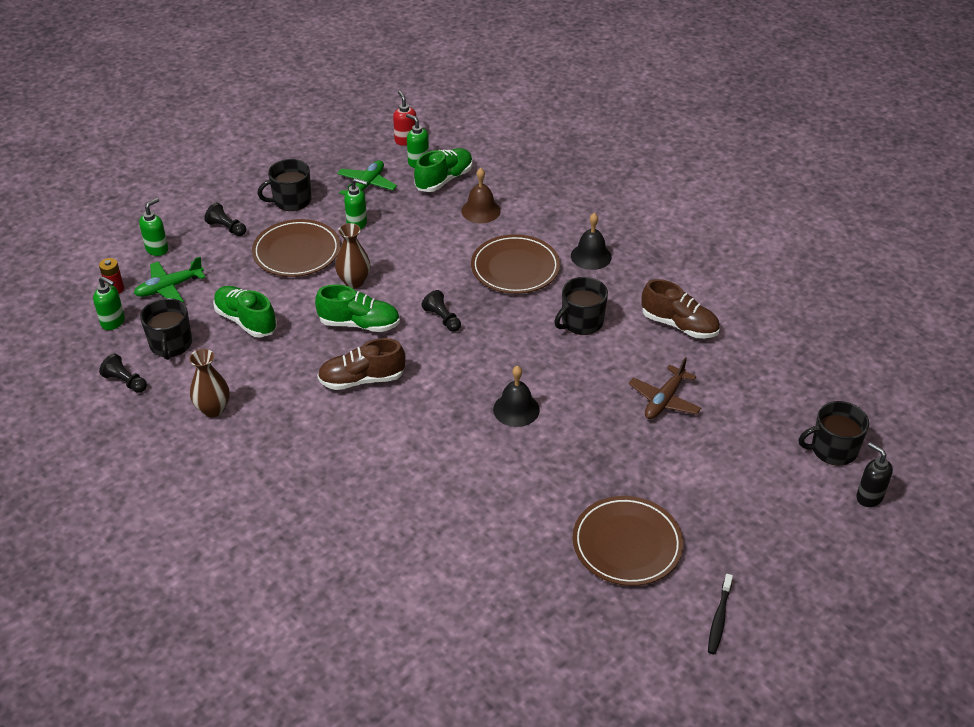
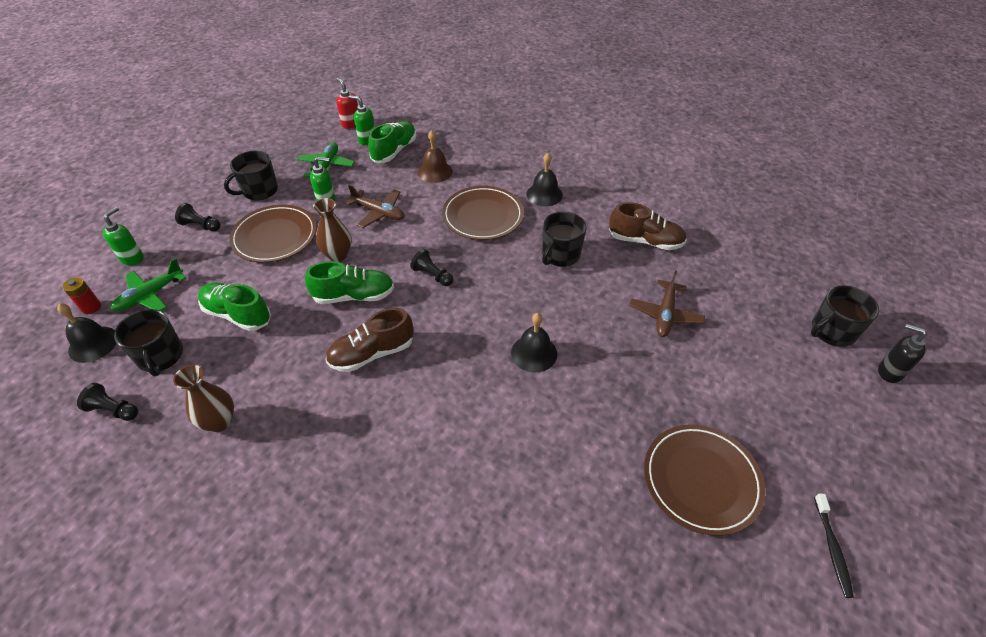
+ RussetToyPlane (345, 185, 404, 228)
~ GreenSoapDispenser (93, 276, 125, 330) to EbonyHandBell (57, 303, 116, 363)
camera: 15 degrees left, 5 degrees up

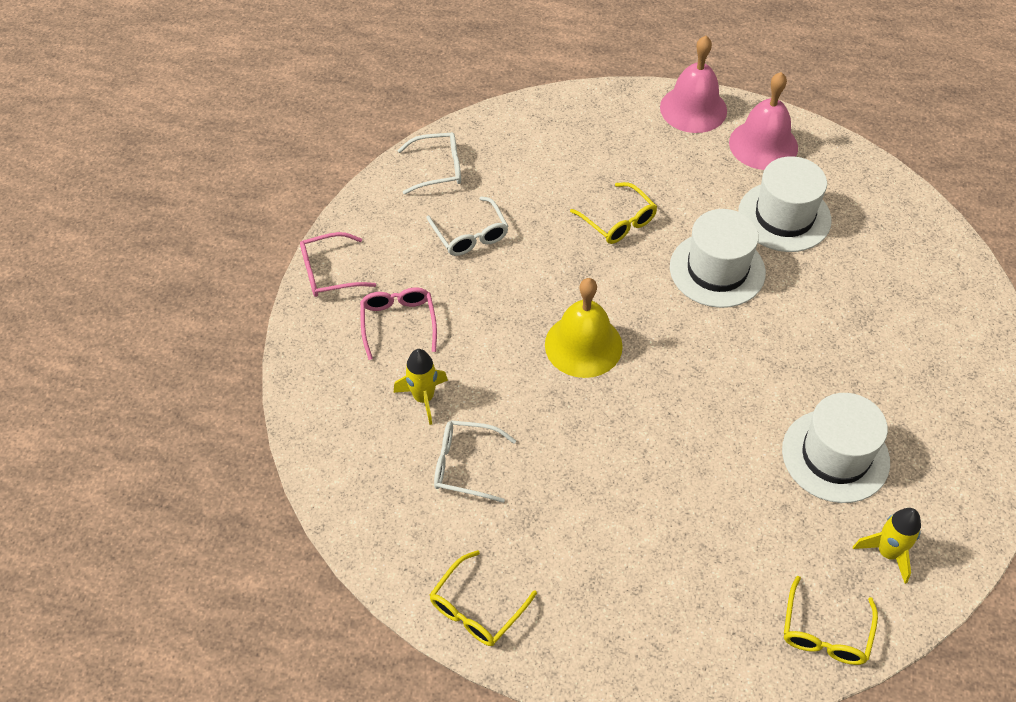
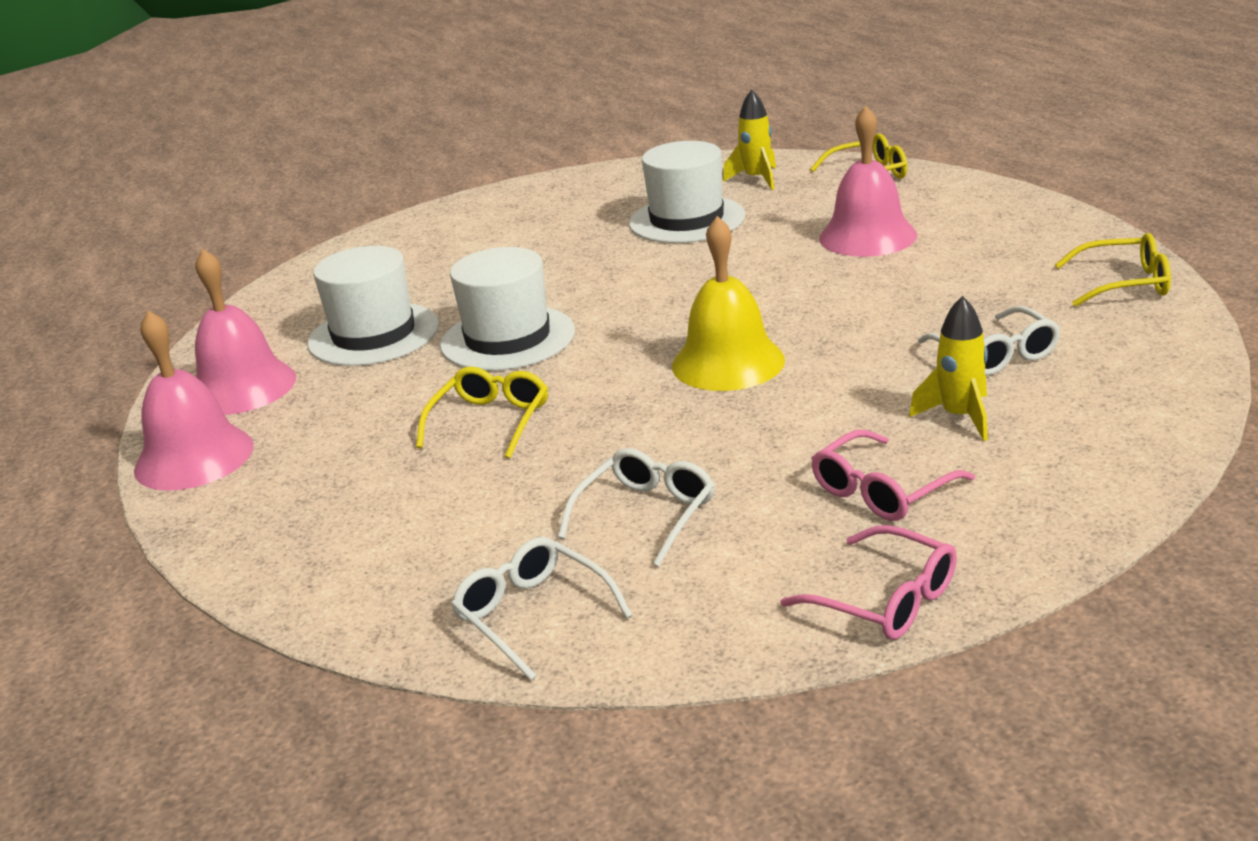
+ RosyHandBell (819, 106, 917, 257)
camera: 120 degrees left, 25 degrees down

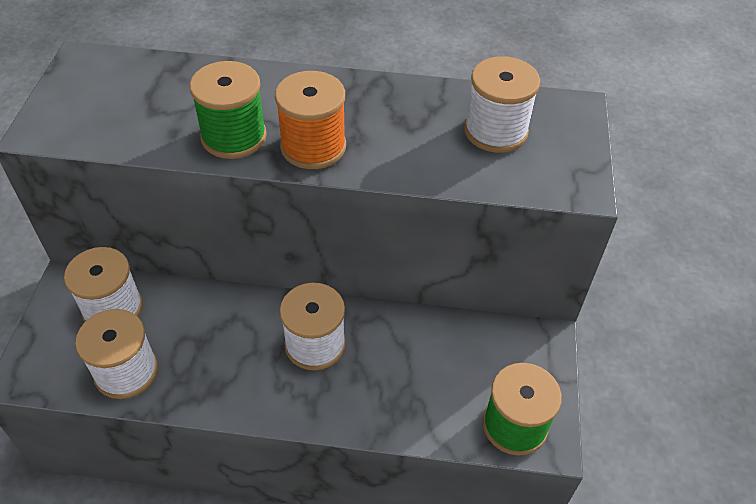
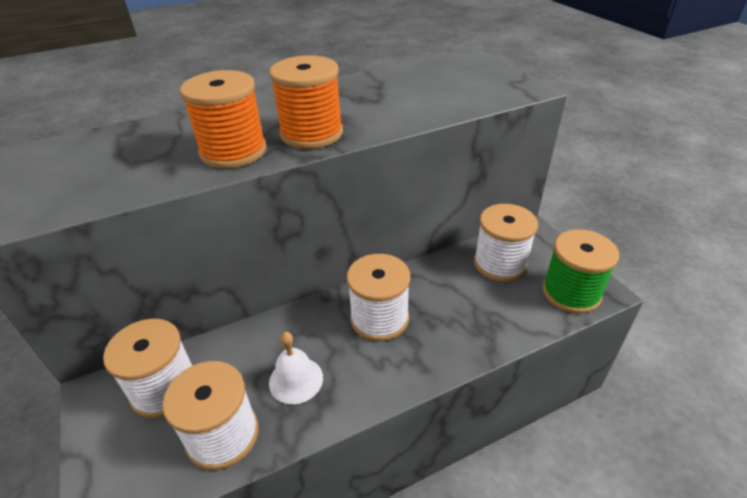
+ PureWhiteHandBell (269, 332, 323, 404)
~ PureWhiteBobbin (464, 56, 540, 153) to (474, 204, 538, 282)
~ GreenBobbin (190, 61, 267, 159) to OrangeColouredBobbin (180, 70, 267, 168)
camera: 30 degrees left, 10 degrees down

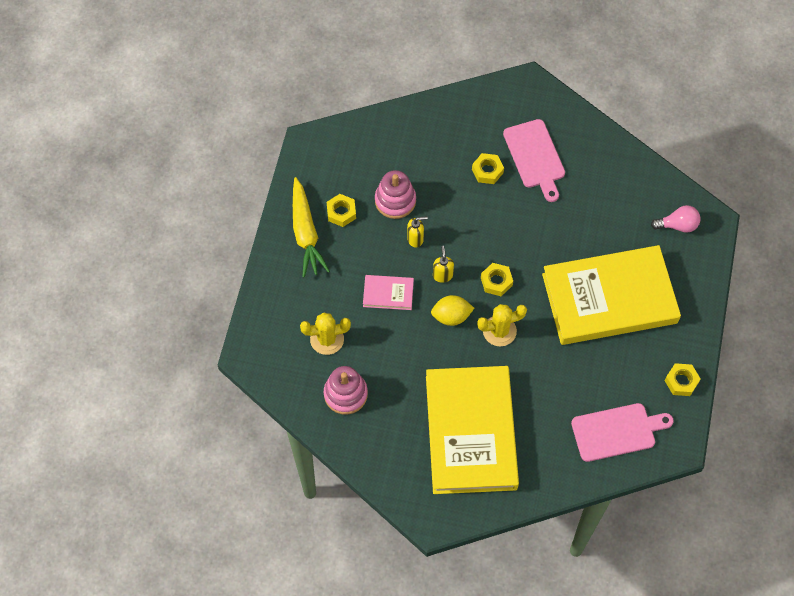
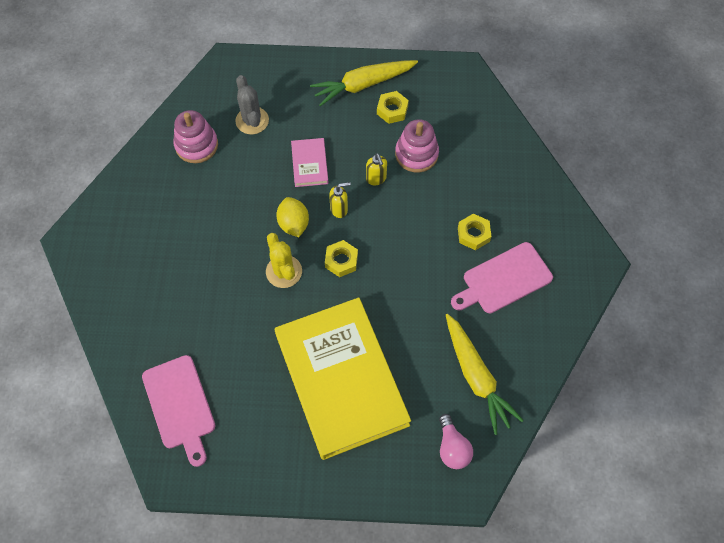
- GoldenBook (426, 366, 519, 494)
- GoldenHexagonNut (665, 363, 700, 396)
+ GoldenCarrot (446, 314, 524, 435)
~ GoldenSaguaroCactus (300, 312, 351, 355) to GreySaguaroCactus (235, 75, 269, 134)
camera: 80 degrees right, 0 degrees up

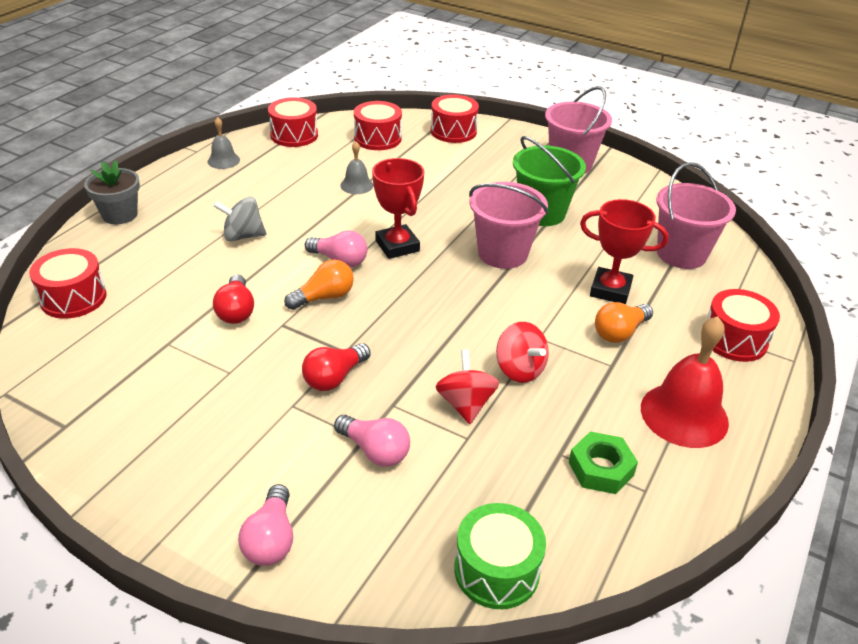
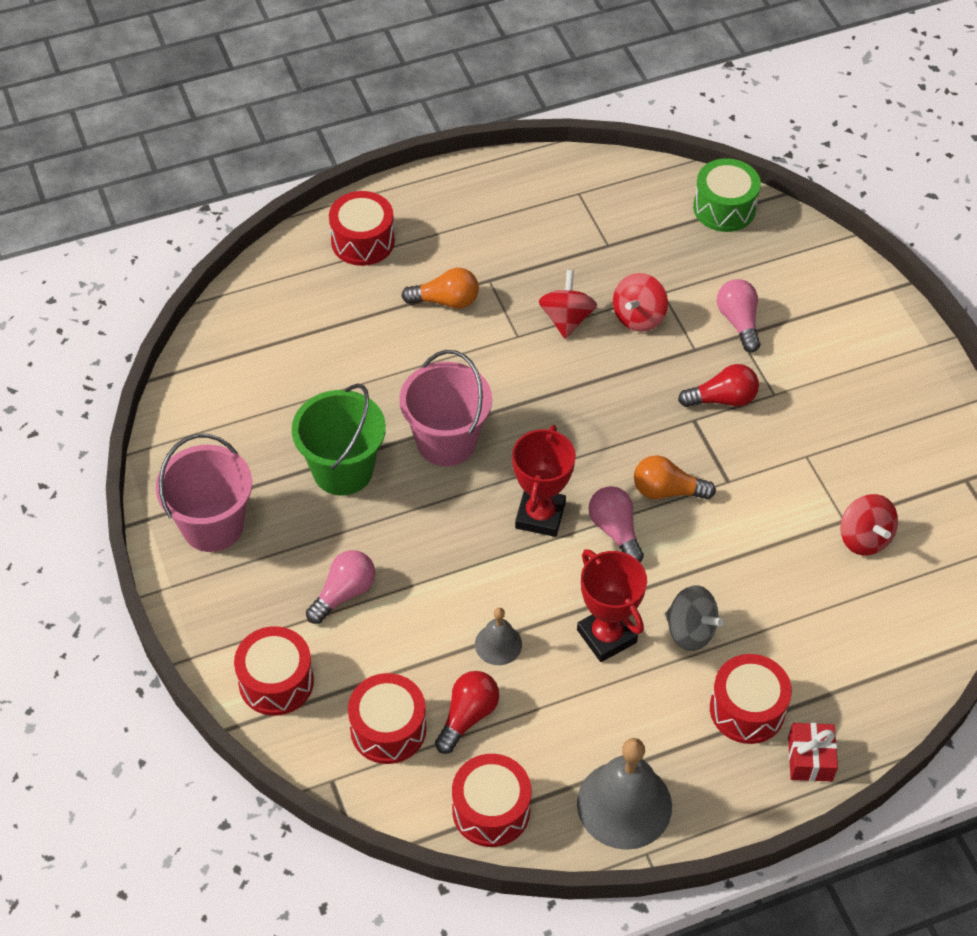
- GreenHexagonNut (569, 431, 638, 494)
- ScarletHandBell (641, 316, 729, 448)
- RosySandBucket (656, 162, 736, 269)
+ ScarletWhirligig (840, 494, 898, 555)
~ ScarletSnareDrum (29, 248, 107, 319) to (710, 654, 792, 744)
~ ScarletLightbulb (213, 275, 254, 324) to (435, 671, 499, 754)
~ RosyLightbulb (238, 484, 293, 566) to (306, 550, 375, 624)
~ ScarletPrizeCup (580, 199, 669, 304) to (577, 549, 647, 662)
~ GreyFlowerPot (84, 160, 140, 224) to ScarletPresent (788, 723, 838, 782)
~ GreyHandBell (207, 117, 240, 169) = (577, 738, 672, 850) x1.91
camera: 140 degrees left, 15 degrees up

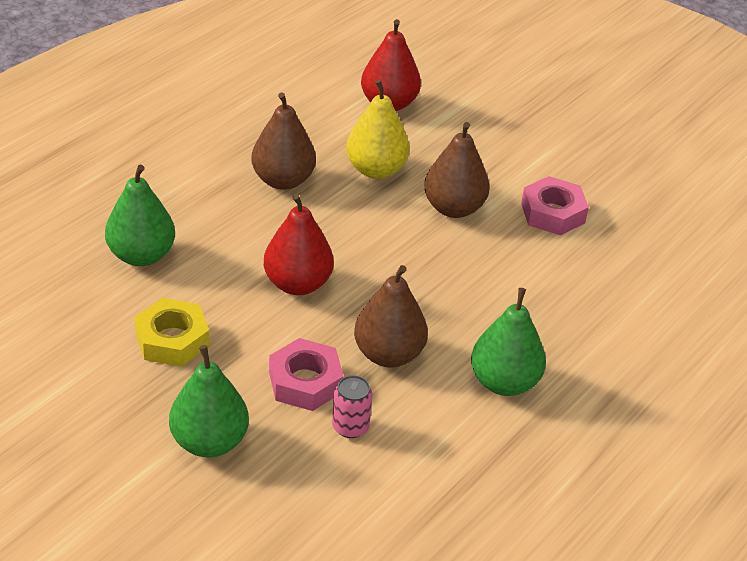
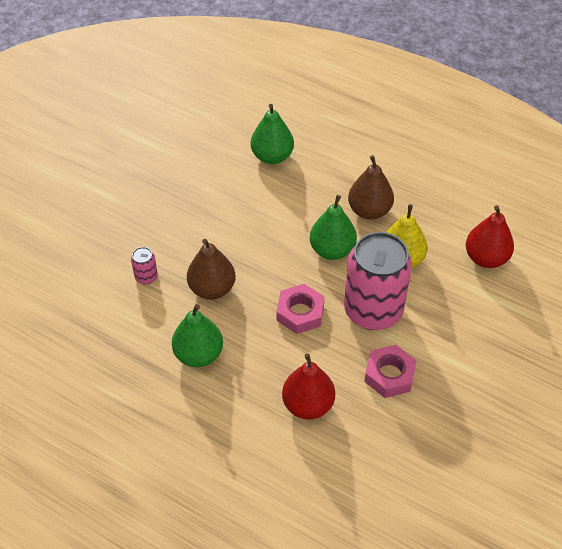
- GoldenHexagonNut (135, 298, 210, 367)
~ GreenPearFruit (169, 345, 249, 457) to (310, 195, 357, 260)
~ ScarletPearFruit (264, 194, 334, 295) to (282, 354, 335, 419)
~ RosyHexagonNut (269, 338, 344, 411) to (277, 284, 325, 334)
~ RussetPearFruit (424, 122, 489, 218) to RosyTin (344, 232, 412, 330)
camera: 85 degrees right, 10 degrees up

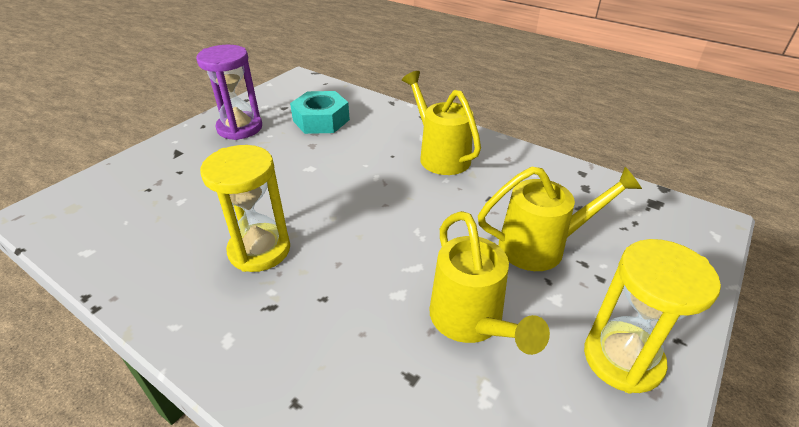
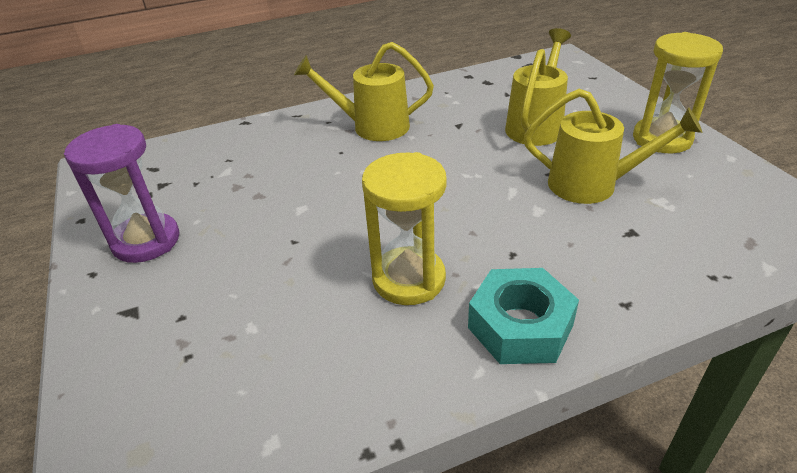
~ AquaHexagonNut (290, 91, 350, 134) to (468, 268, 579, 364)
camera: 55 degrees left, 0 degrees up

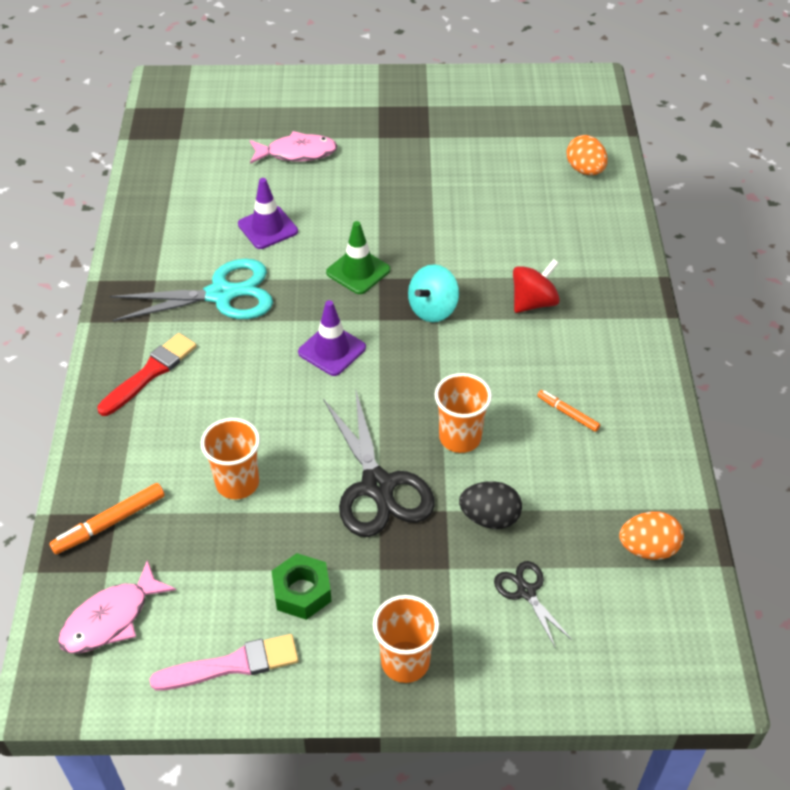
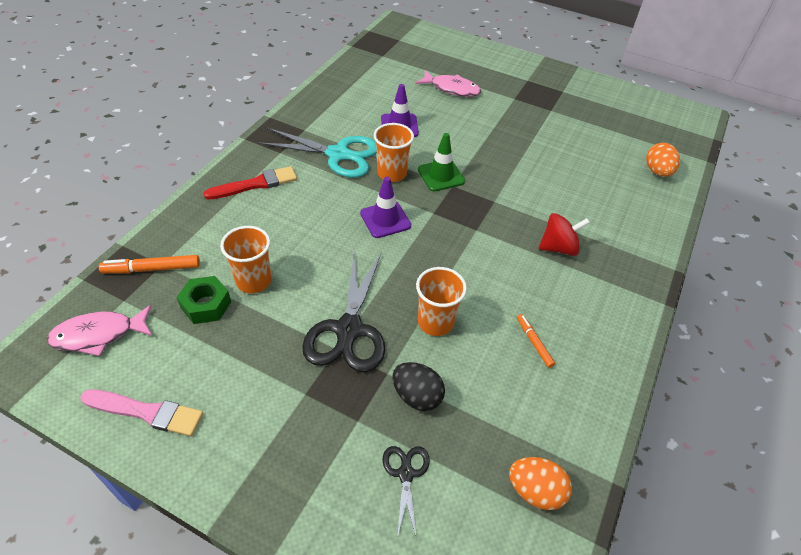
- AquaWhirligig (408, 264, 459, 322)
~ GreenHexagonNut (272, 553, 332, 620) to (176, 276, 231, 324)
~ OrangeColouredBeaker (373, 595, 439, 683) to (374, 123, 414, 182)
camera: 25 degrees right, 0 degrees up

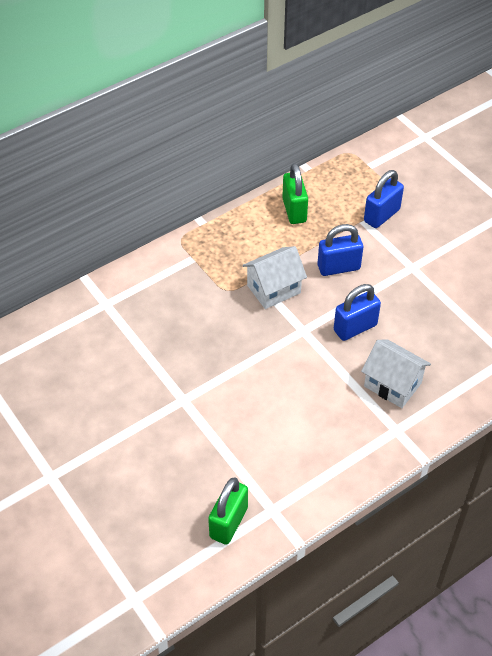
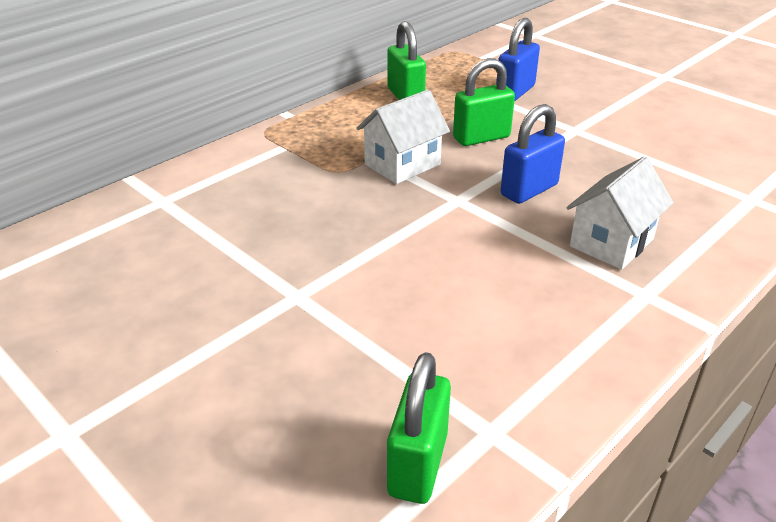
~ BlueSmallLock (318, 224, 363, 276) to GreenSmallLock (453, 58, 515, 146)
~ PureWhiteHouse (361, 339, 431, 408) = (567, 156, 674, 270) 75 degrees counterclockwise
camera: 10 degrees left, 15 degrees down

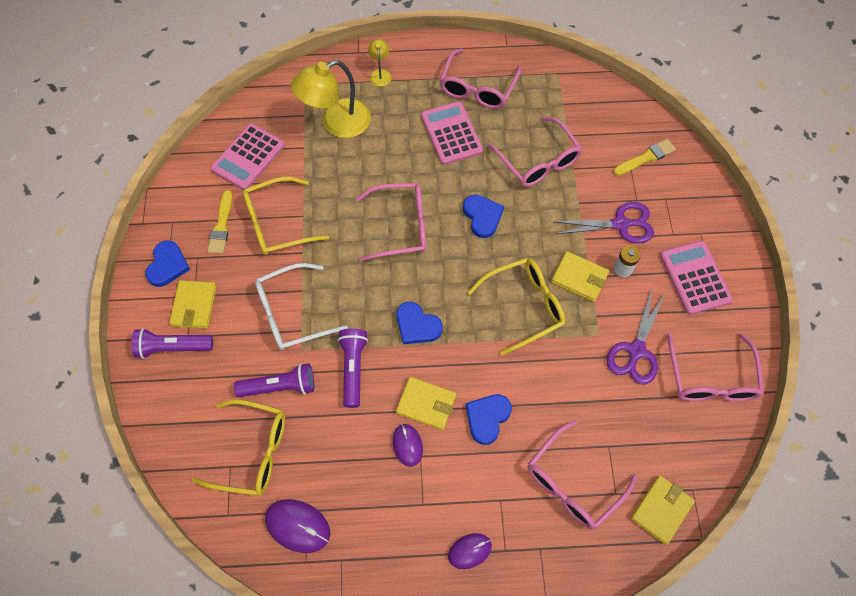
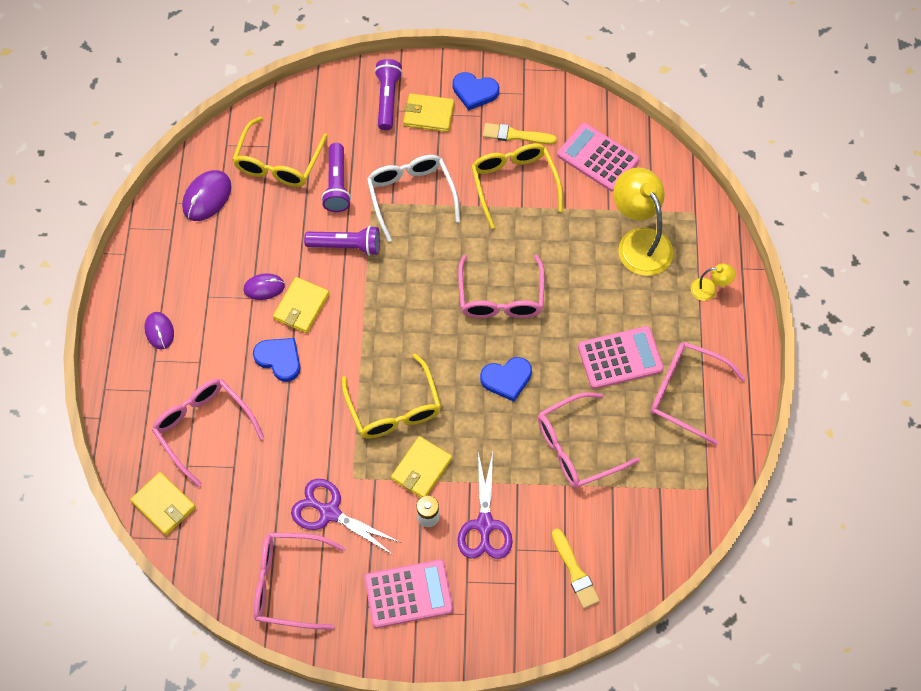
- BlueLoveHeart (396, 302, 443, 344)
camera: 95 degrees right, 0 degrees up

